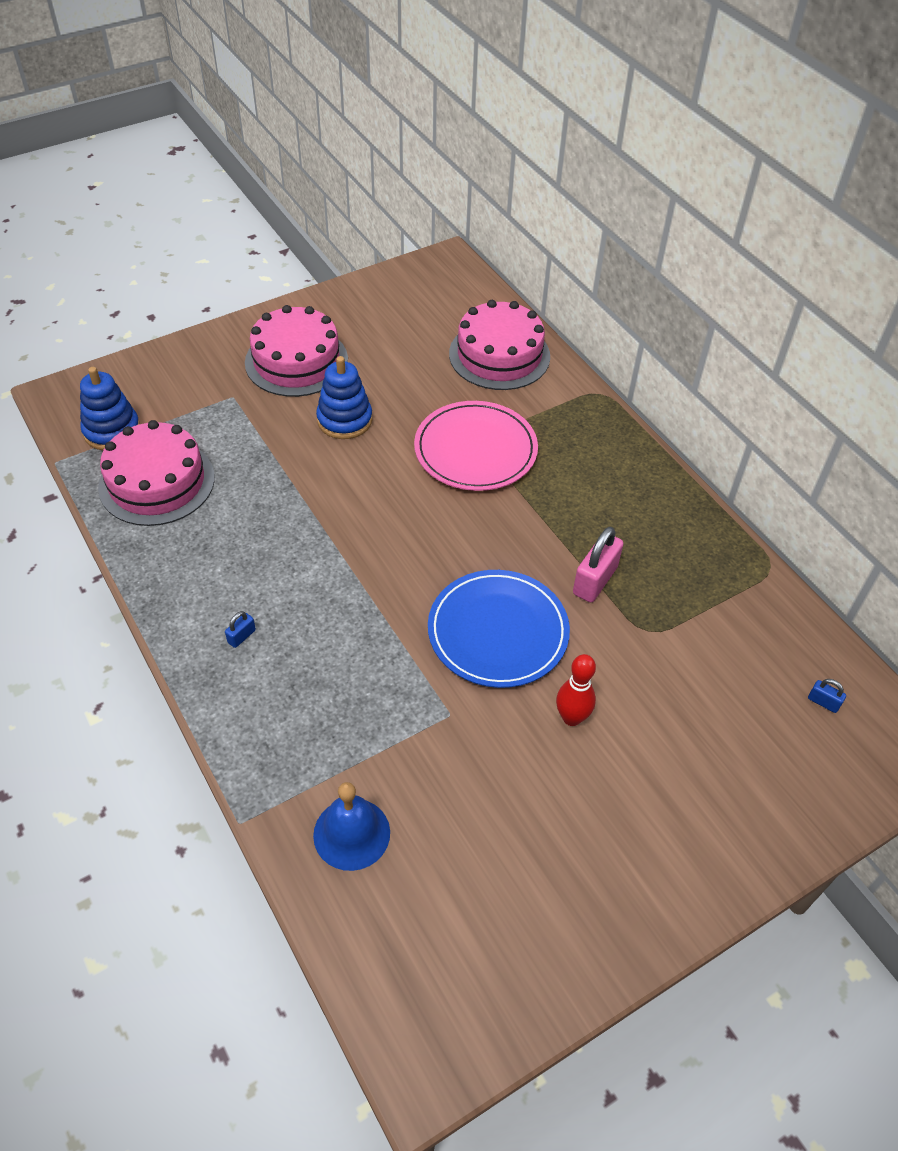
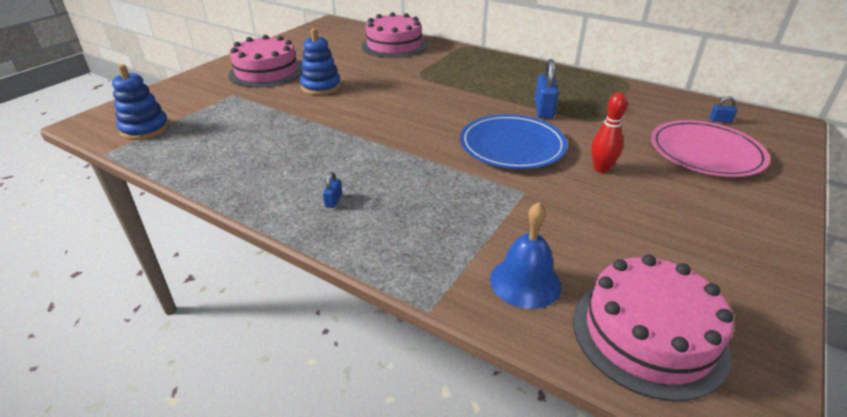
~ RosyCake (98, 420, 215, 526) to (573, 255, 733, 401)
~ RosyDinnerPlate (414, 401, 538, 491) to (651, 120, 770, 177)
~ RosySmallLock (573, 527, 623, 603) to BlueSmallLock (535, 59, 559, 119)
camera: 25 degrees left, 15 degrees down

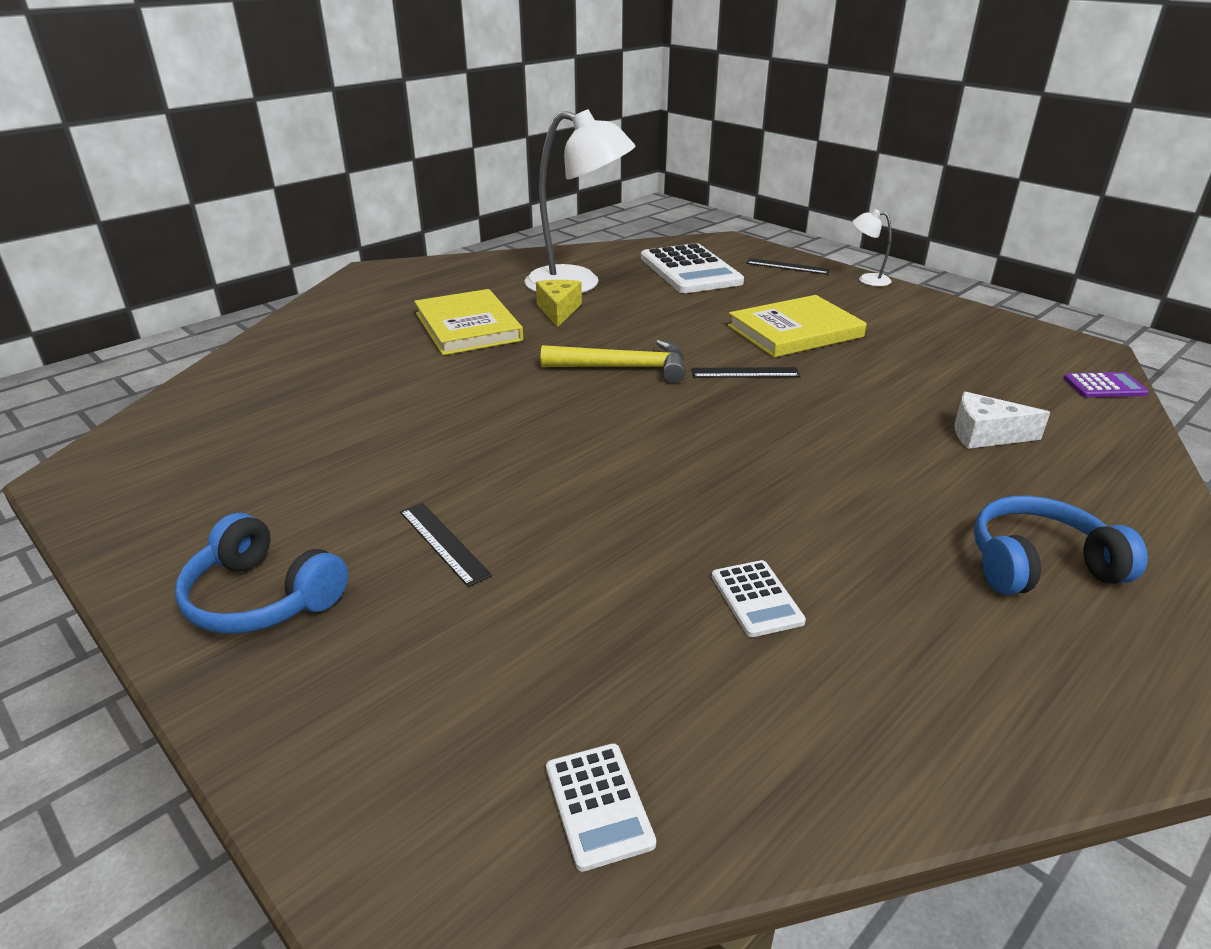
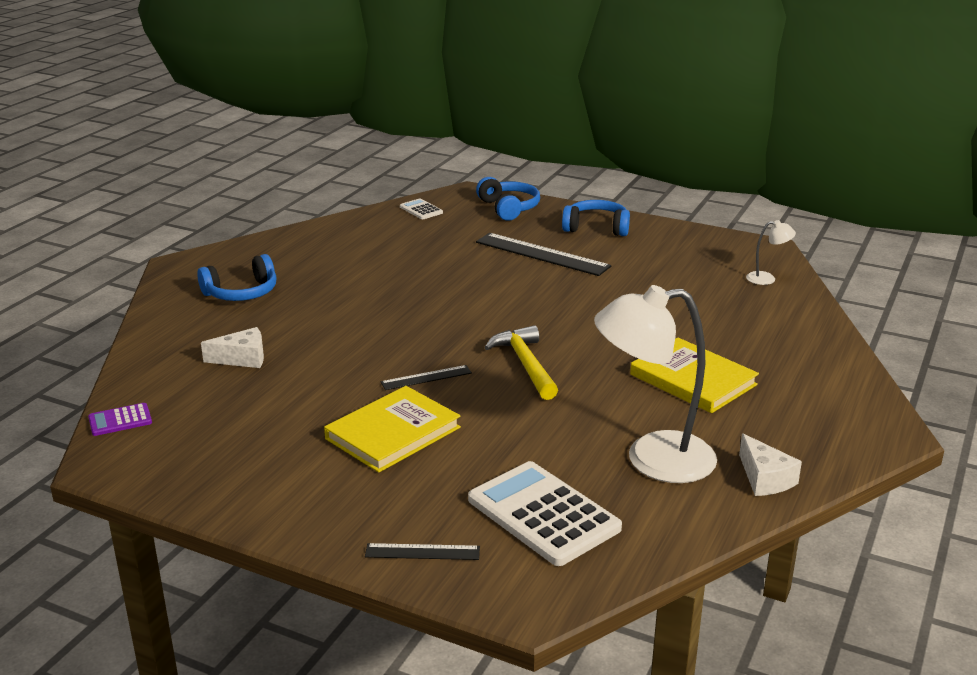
- GoldenCheeseWedge (536, 280, 582, 327)
- PureWhitePocketCalculator (712, 560, 806, 637)
+ BlueOverEarHeadphones (476, 177, 540, 221)
+ PureWhiteCheeseWedge (739, 433, 802, 496)
~ PureWhiteReadingLamp (853, 209, 892, 286) to (746, 220, 796, 285)
~ GoldenCarpenter'sHammer (541, 340, 685, 383) = (484, 325, 558, 400) 90 degrees clockwise
~ EbonyStraightedge (400, 503, 492, 587) = (476, 233, 611, 276) x1.92
camera: 160 degrees right, 5 degrees down

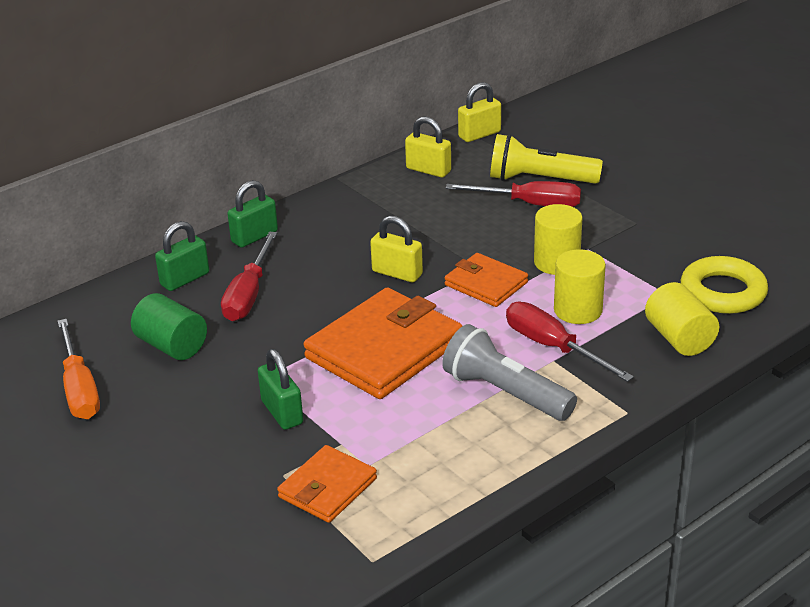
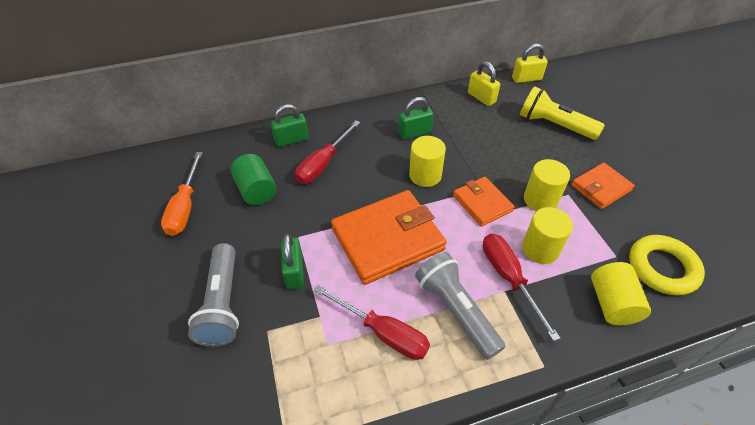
+ GreyPocketTorch (188, 243, 239, 347)
~ GreenSmallLock (227, 180, 278, 248) to (398, 97, 434, 140)
~ OrangeColouredBillfold (277, 445, 377, 523) to (571, 163, 635, 209)
~ ScarletFlatScrewdriver (446, 181, 581, 207) to (314, 285, 430, 360)
~ GoldenSmallLock (370, 216, 423, 282) to GoldenCylinder (409, 136, 446, 187)
camera: 20 degrees right, 15 degrees up

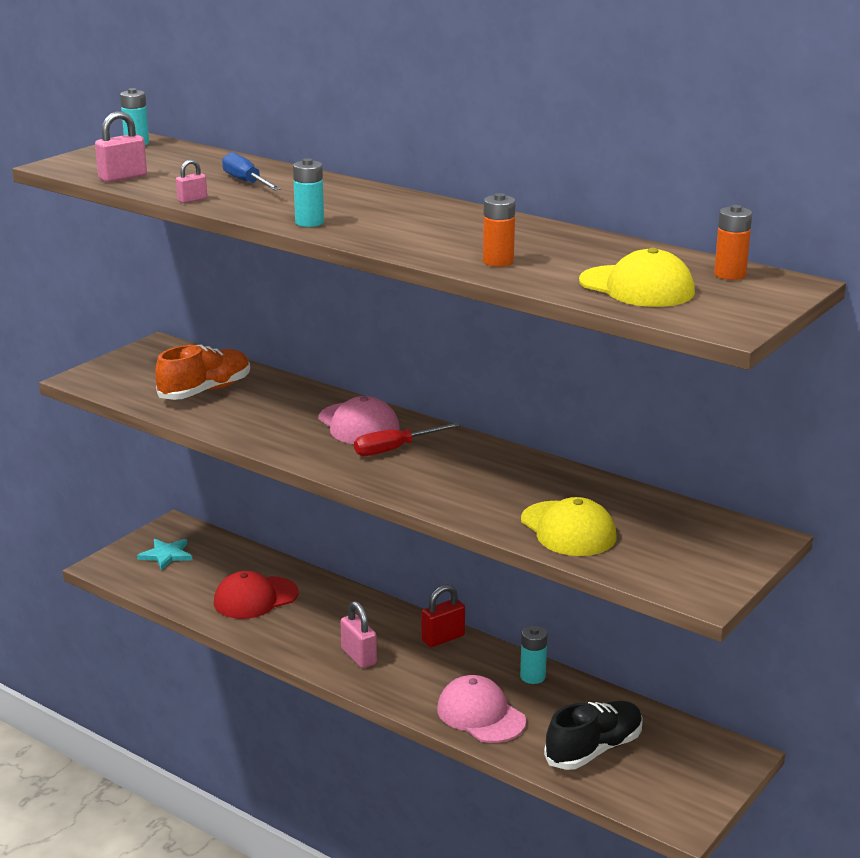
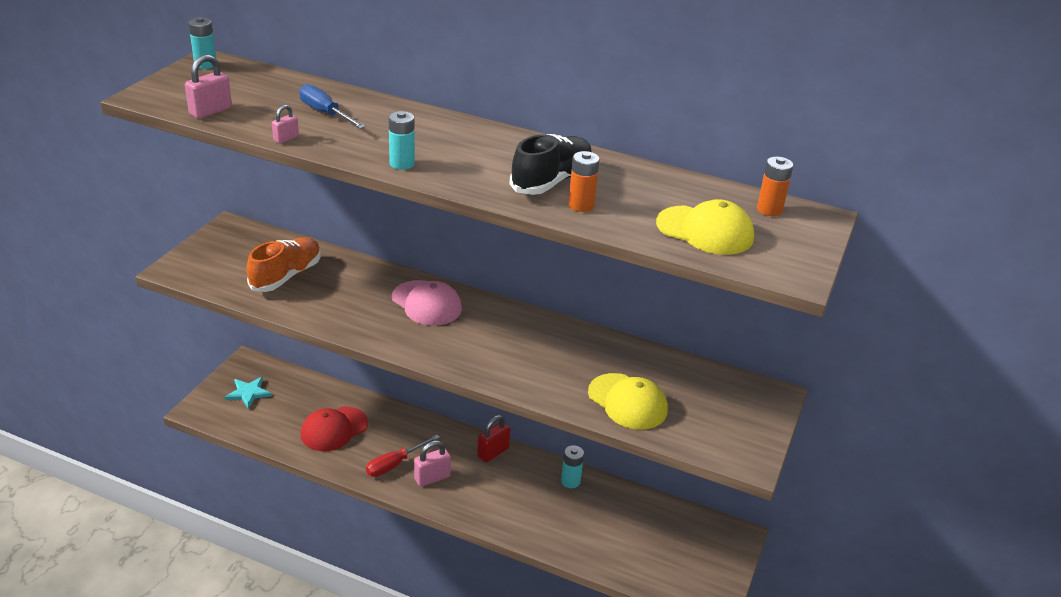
- RosyCap (437, 675, 526, 743)
~ ScarletFlatScrewdriver (354, 423, 461, 456) to (366, 435, 440, 477)
~ EbonySneaker (544, 701, 643, 770) to (509, 134, 592, 195)
~ RosySmallLock (340, 601, 377, 668) = (414, 440, 451, 487) 75 degrees counterclockwise
camera: 15 degrees left, 10 degrees up

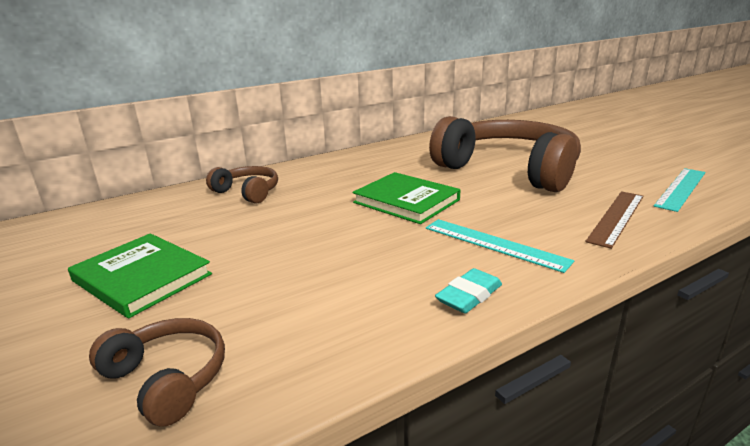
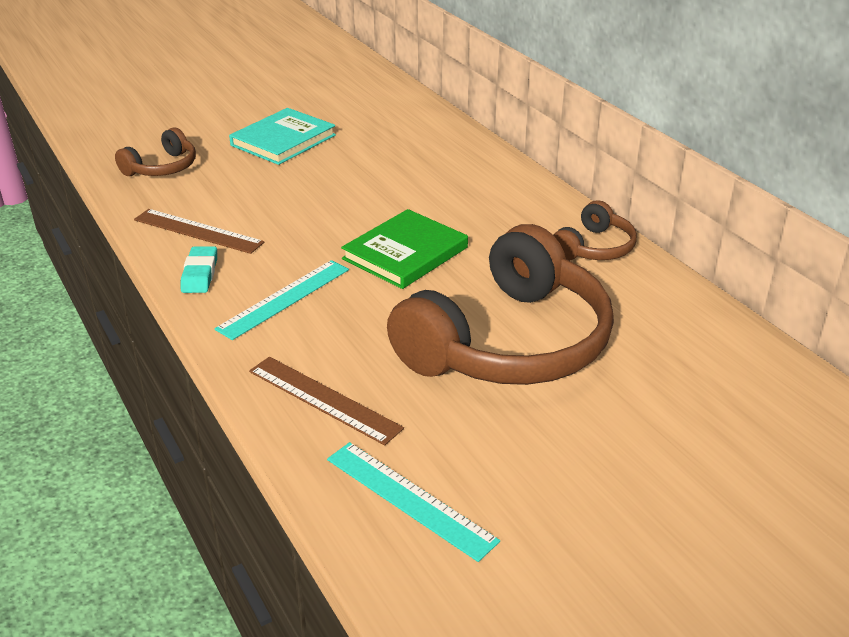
+ RussetStraightedge (134, 209, 264, 254)
~ RussetOverEarHeadphones (206, 166, 278, 203) to (553, 200, 637, 261)
~ GreenBook (68, 233, 212, 318) to AquaBook (229, 108, 336, 165)
~ AquaGumEraser (435, 268, 502, 313) = (181, 246, 217, 293) 45 degrees clockwise
camera: 90 degrees right, 10 degrees up

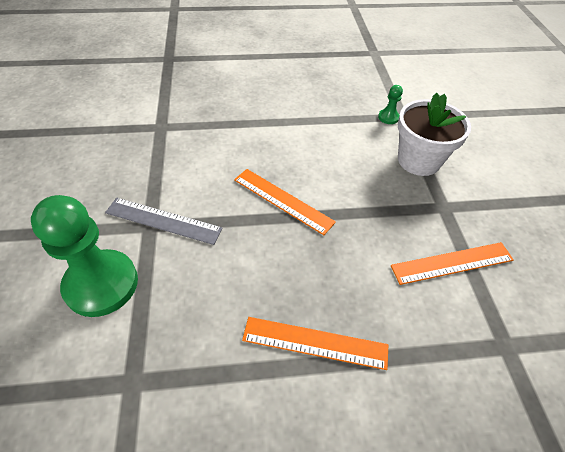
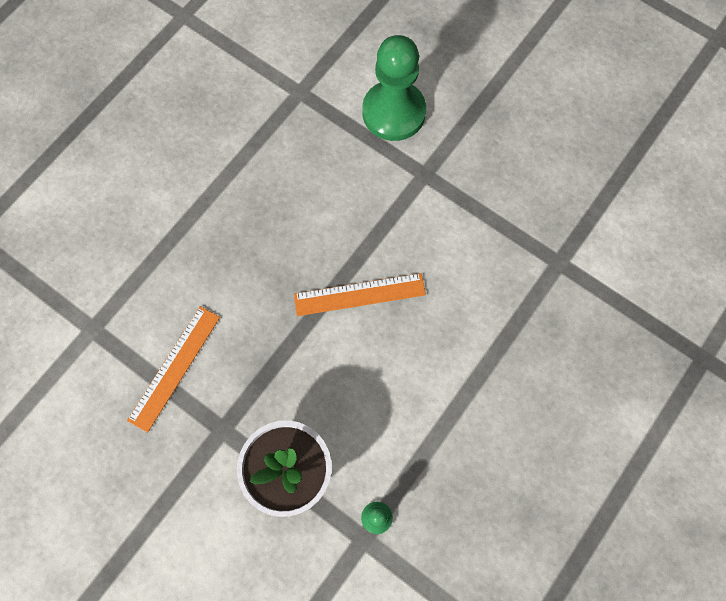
- GreyStraightedge (105, 198, 223, 245)
- OrangeColouredStraightedge (242, 317, 388, 370)
camera: 135 degrees right, 20 degrees up

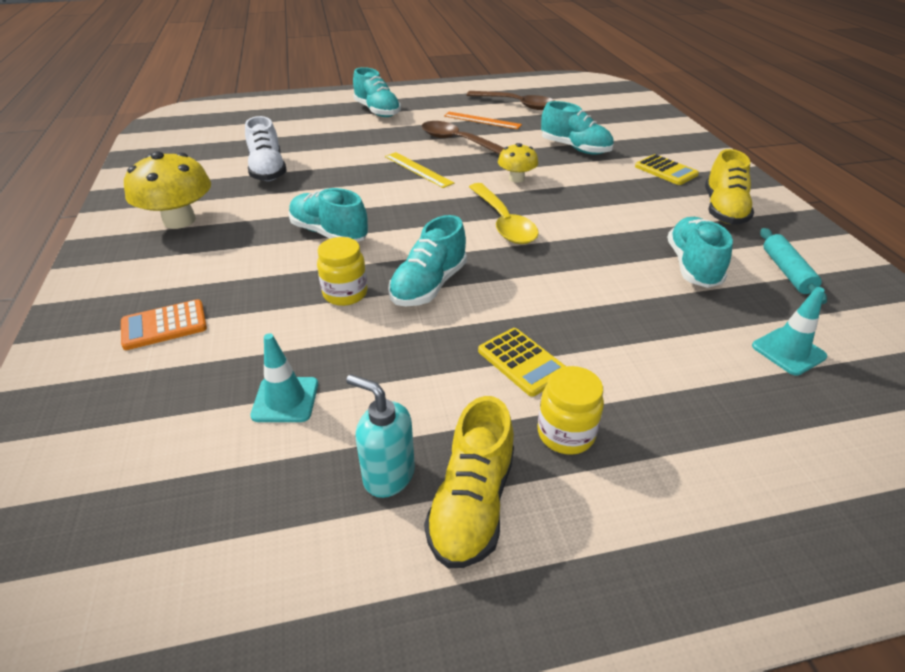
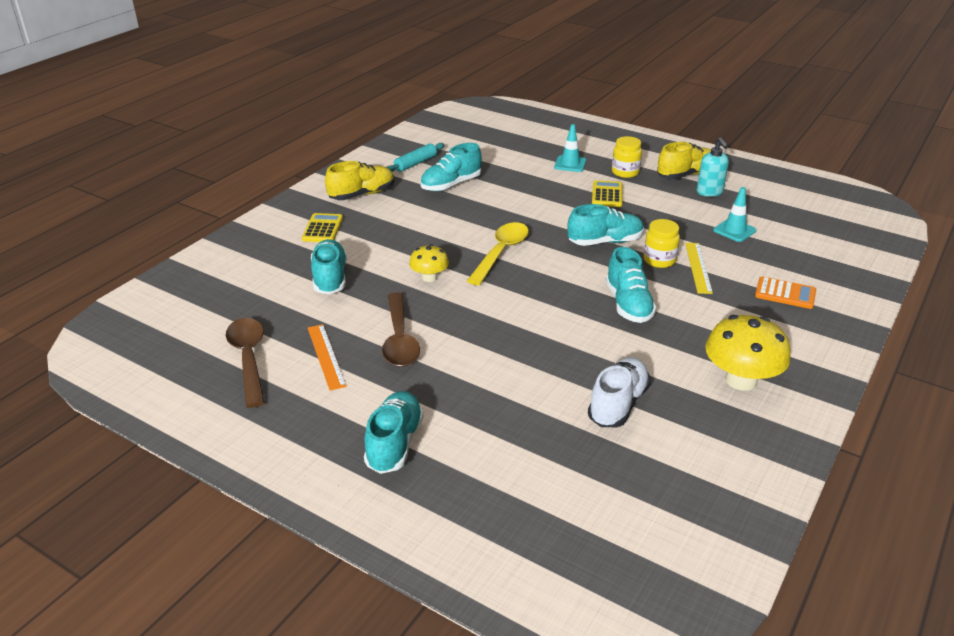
~ GoldenStraightedge (385, 152, 454, 188) to (685, 243, 713, 294)
~ AquaSafetyCone (752, 287, 827, 375) to (554, 124, 586, 172)
camera: 135 degrees left, 5 degrees down

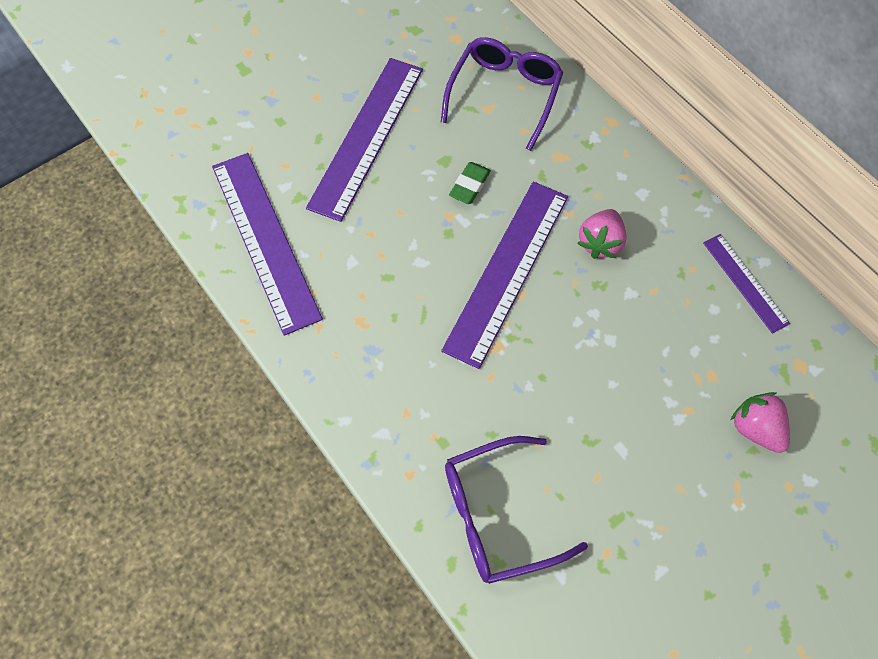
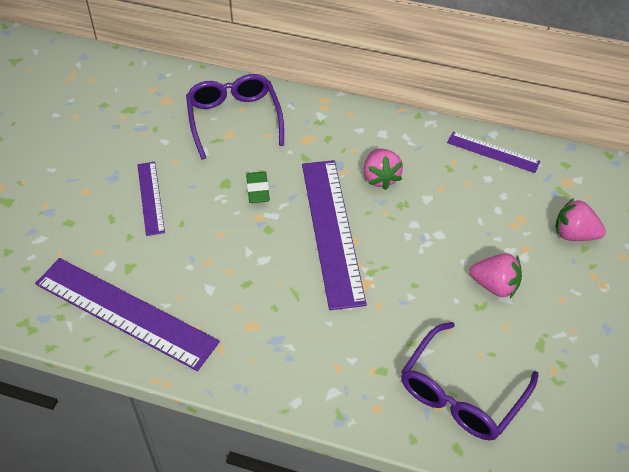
+ RosyStrawberry (469, 253, 522, 298)
~ VioletStraightedge (306, 58, 423, 222) = (137, 162, 165, 236) x0.53
camera: 35 degrees left, 15 degrees down

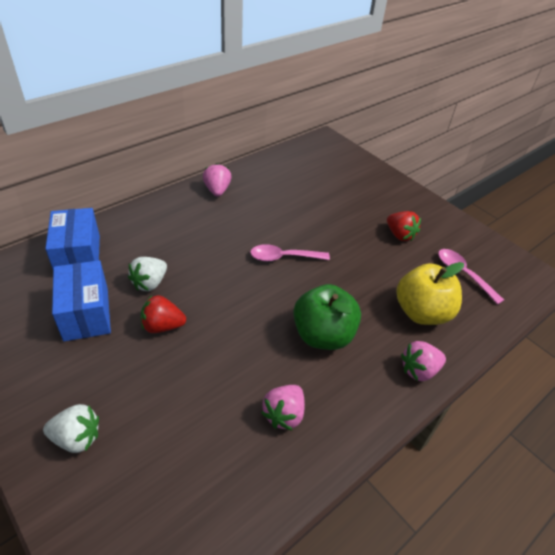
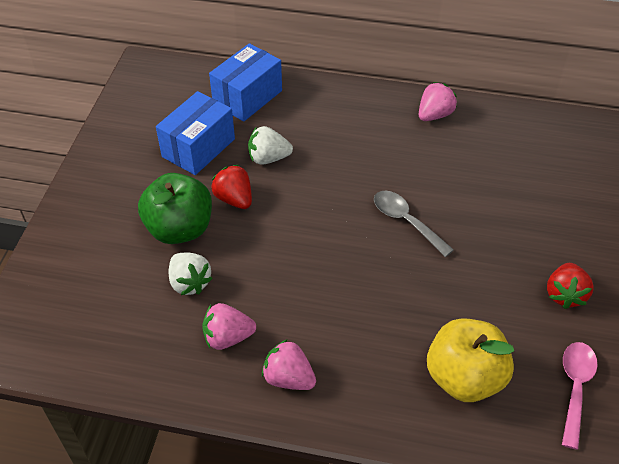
~ PureWhiteStrawberry (43, 404, 99, 453) to (169, 253, 213, 295)
~ GreenAppleFruit (293, 284, 361, 350) to (138, 173, 212, 244)
~ RosyStrawberry (401, 341, 446, 381) to (262, 339, 316, 390)
~ RosyTeaspoon (250, 244, 330, 261) to GreyTeaspoon (374, 191, 454, 257)
camera: 55 degrees right, 5 degrees up

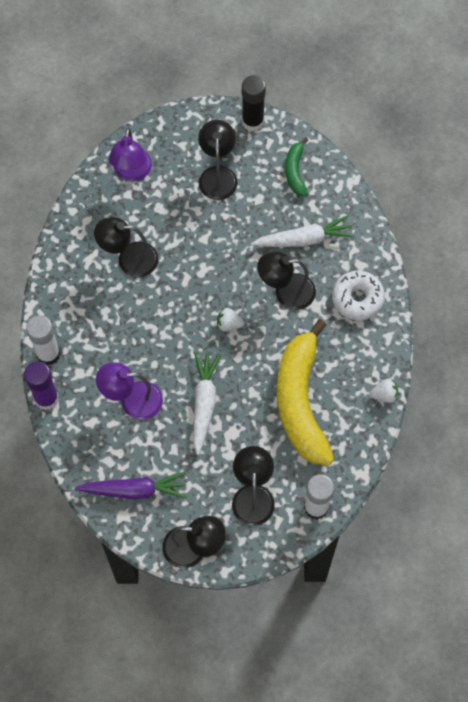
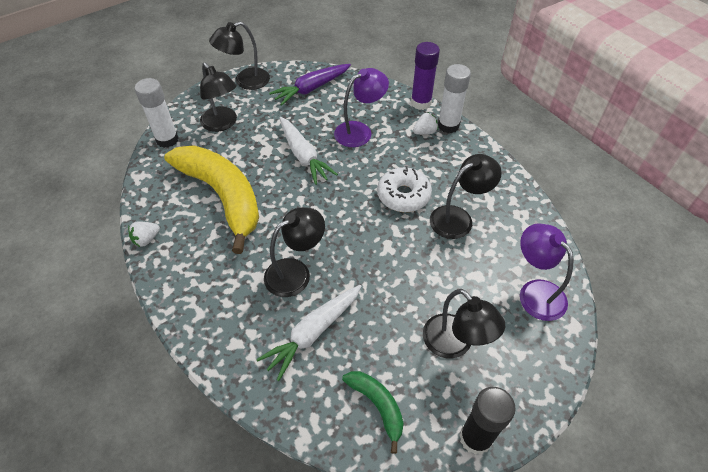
~ PureWhiteStrawberry (217, 308, 244, 331) to (413, 113, 438, 135)
~ PureWhiteDoughnut (332, 271, 385, 321) to (377, 166, 432, 212)
camera: 145 degrees right, 15 degrees down

